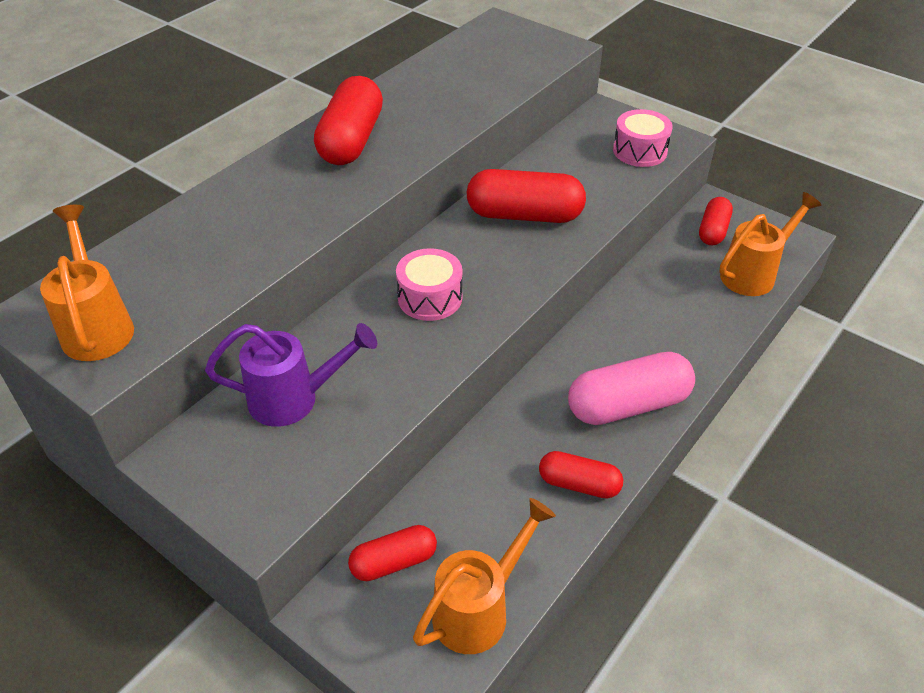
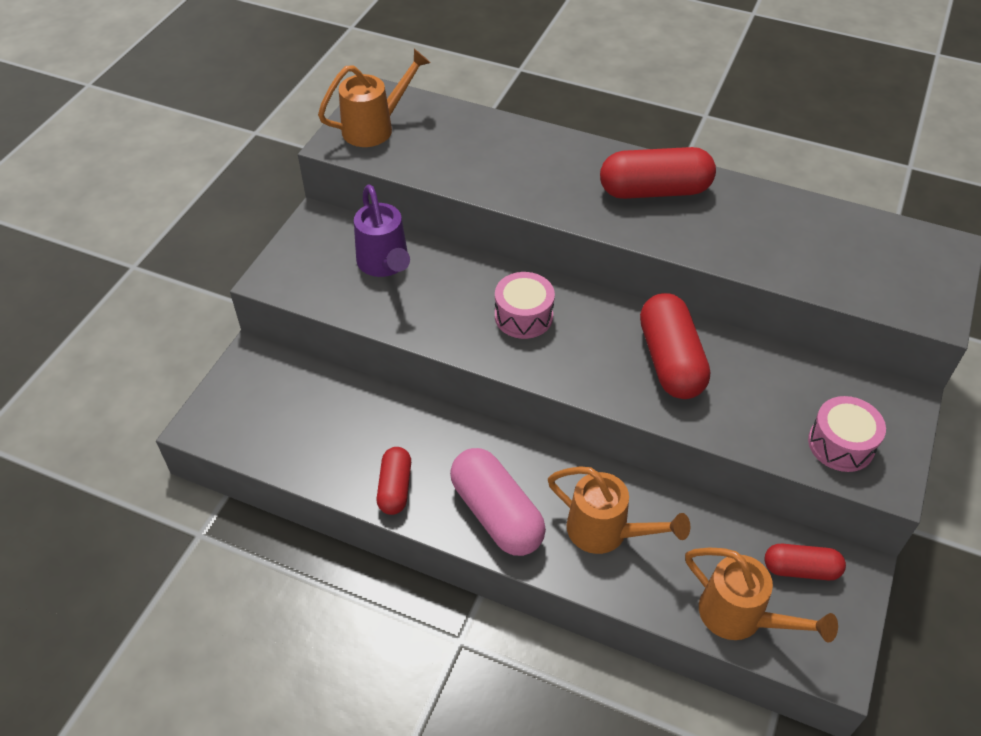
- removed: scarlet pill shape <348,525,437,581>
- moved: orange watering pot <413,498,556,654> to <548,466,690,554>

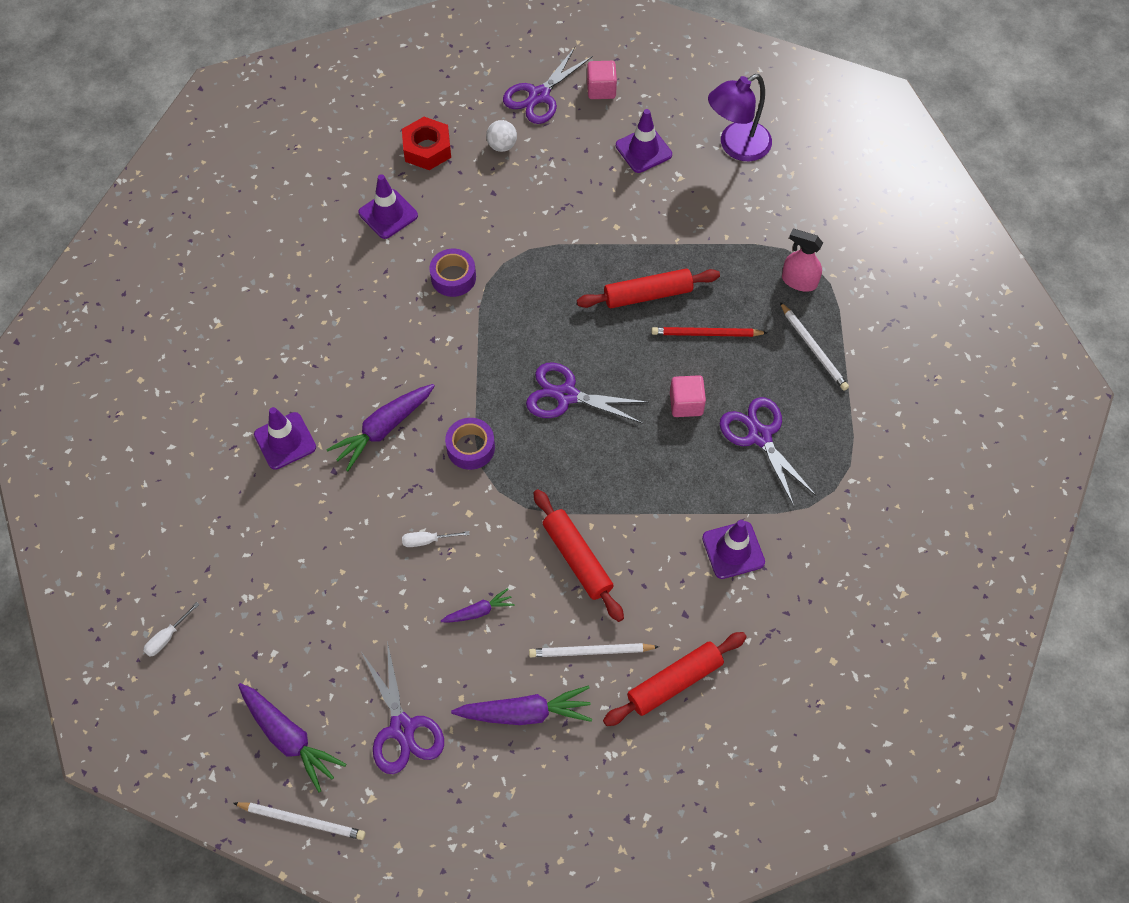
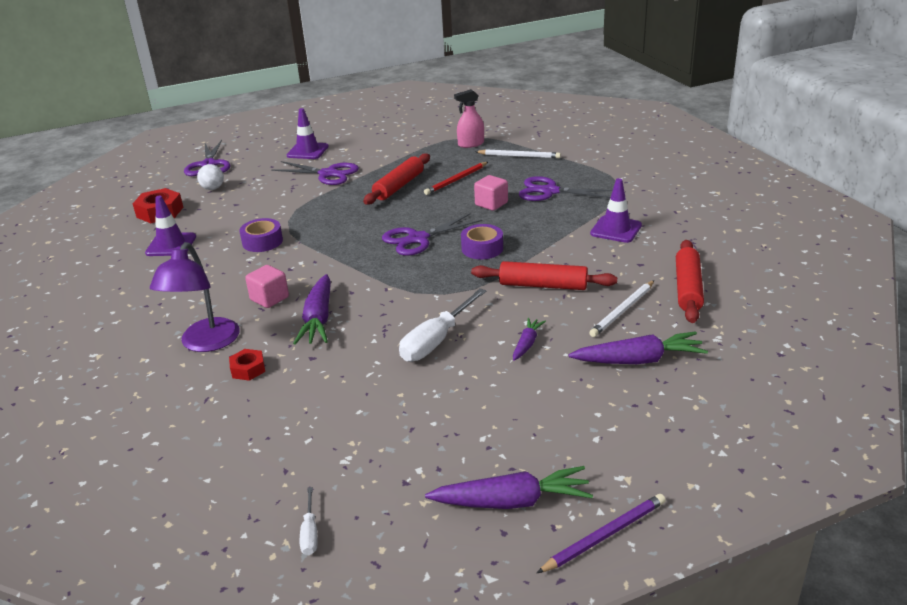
- moved: violet pair of scissors <361,641,444,774> to <271,161,359,185>
- moved: violet tape <445,418,495,470> to <461,224,503,259>
- moved: pink block <587,61,617,99> to <245,265,289,308>
- moved: violet reading lamp <708,74,772,161> to <150,242,240,352>
- replaced: violet traffic cone <254,407,316,470> to scarlet hexagon nut <229,349,265,381>
- recoloured: snow-white wooden pencil <233,802,365,840> to violet wooden pencil <537,494,666,573>
- turned: violet toy carrot <451,686,592,725> = <568,331,708,364> 45 degrees clockwise
- resized: snow-white screwdriver <402,531,470,547> = <399,288,486,362> x2.03

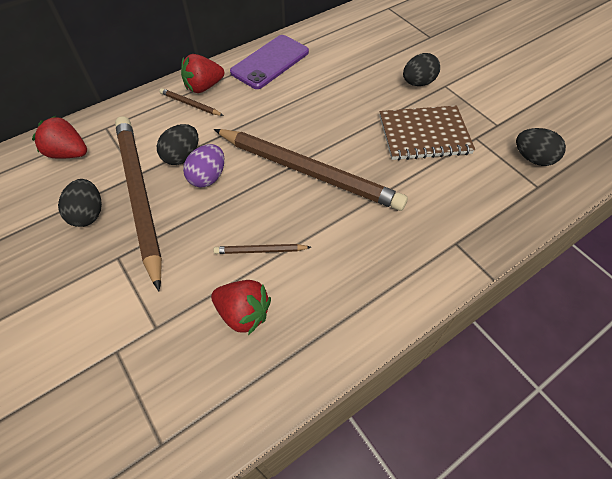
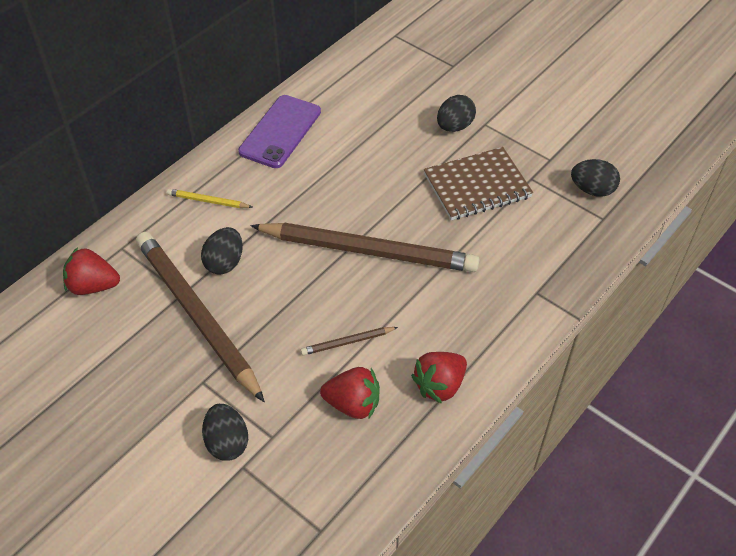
- removed: violet egg <183,144,224,187>
- moved: ebony egg <58,179,102,227> to <202,404,248,461>
- moved: scarlet toy strawberry <181,54,224,93> to <411,352,467,404>
- recoloured: dark brown wooden pencil <160,88,224,116> to golden wooden pencil <167,189,252,208>

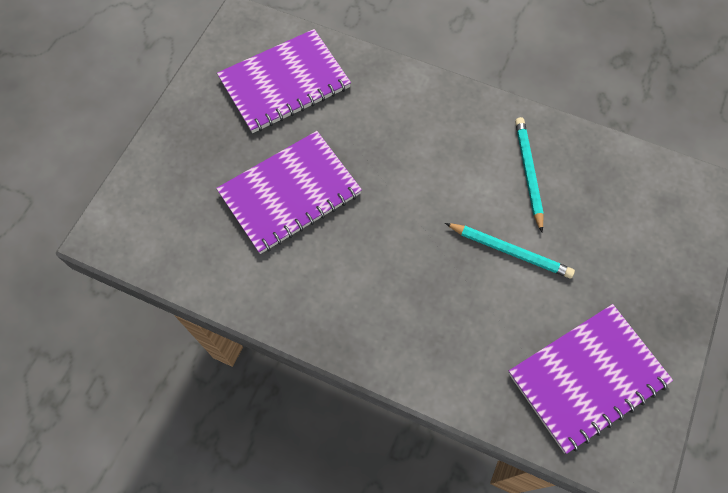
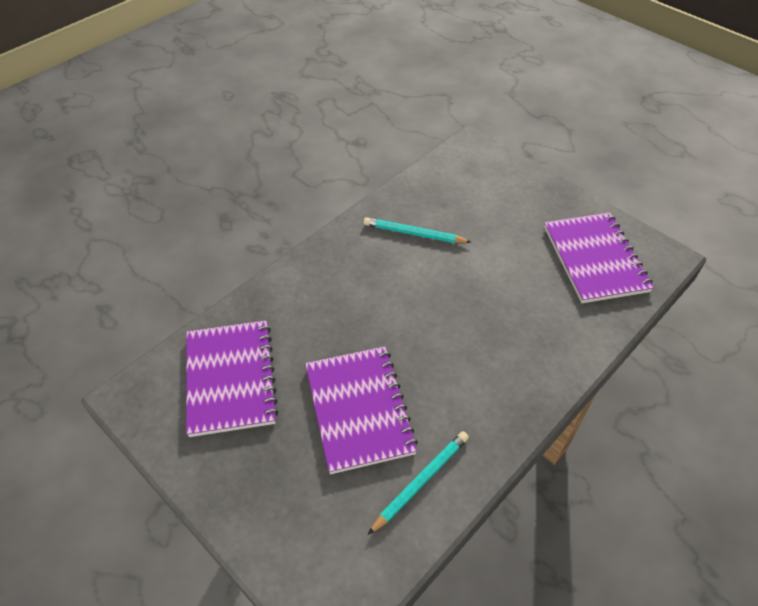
- moved: turquoise wooden pencil <445,223,575,278> to <368,431,469,535>

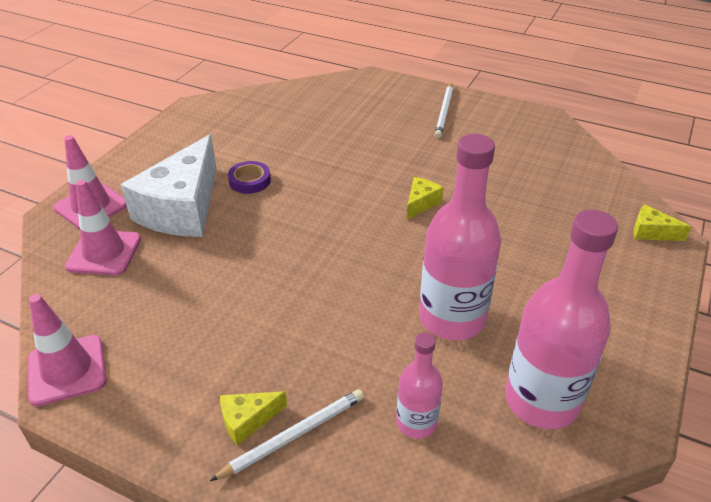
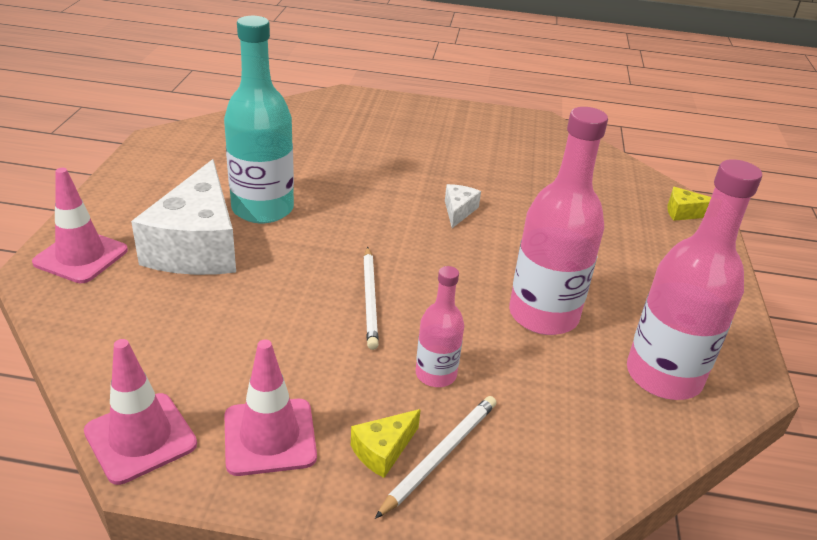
- moved: pink traffic cone <65,180,141,275> to <225,339,317,476>
- moved: pink drink bottle <396,332,443,439> to <416,266,464,387>
- moved: snow-white wooden pencil <435,83,453,138> to <363,247,379,350>
- replaced: violet tape <228,161,271,194> to turquoise drink bottle <224,16,294,223>
- recoloured: golden cheese wedge <407,177,443,219> to snow-white cheese wedge <445,184,481,228>

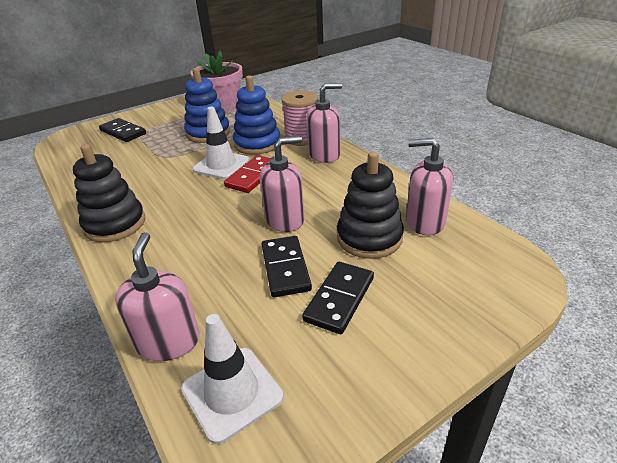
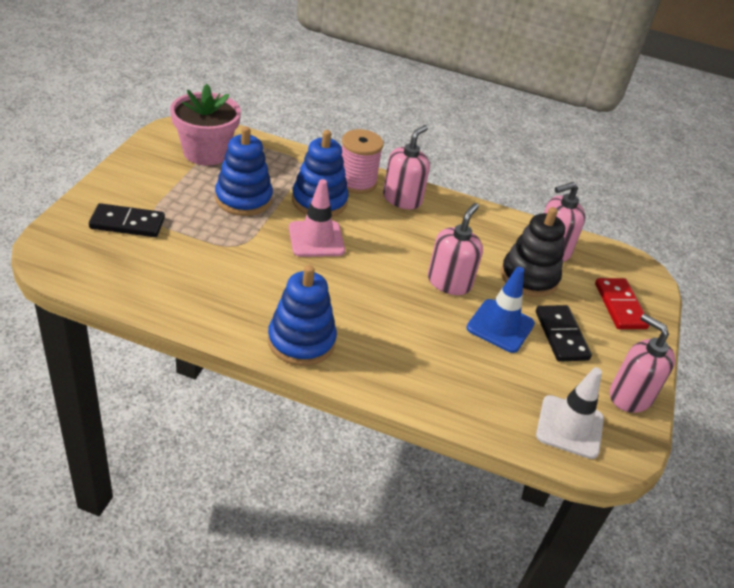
- moved: pink pump bottle <115,232,200,361> to <610,314,675,413>
- moved: scarlet domino tile <224,155,270,193> to <595,278,650,329>
- replaced: ebony domino tile <262,236,312,297> to blue traffic cone <466,267,535,353>
- recoloured: ebony stacking toy <73,144,145,243> to blue stacking toy <268,265,337,366>
- recoloured: snow-white traffic cone <193,107,250,179> to pink traffic cone <289,179,345,257>

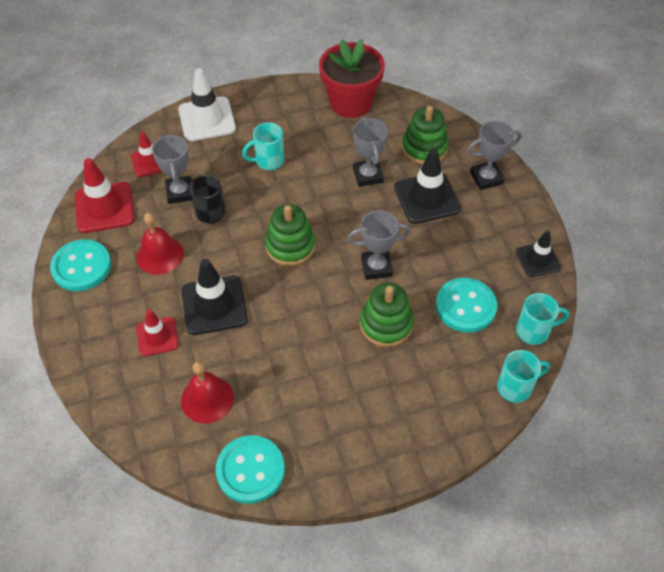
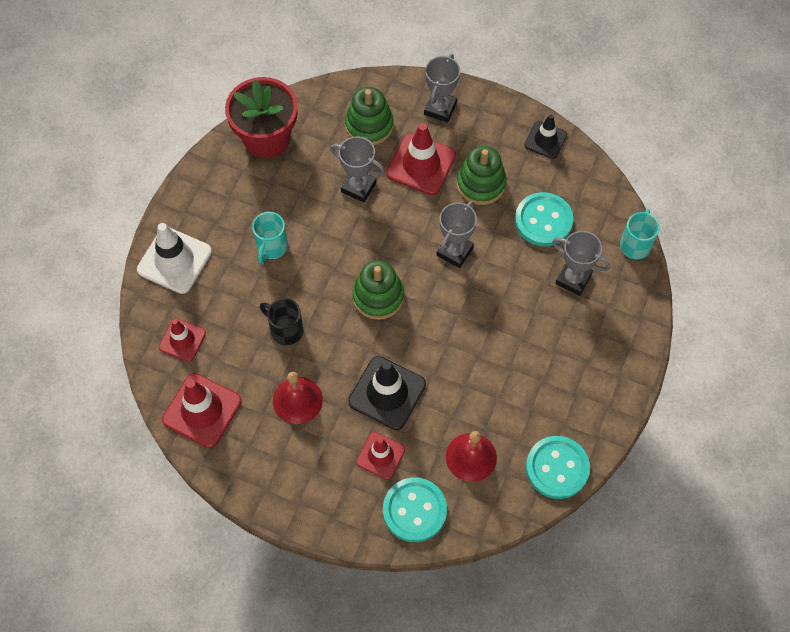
- removed: turquoise tea mug <516,293,569,345>
- moved: turquoise shirt button <50,239,111,291> to <383,478,447,542>
- moved: ash-grey award cup <152,134,192,204> to <552,231,610,296>
- moved: green stacking toy <360,283,413,347> to <457,146,507,205>
- recoloured: ebony traffic cone <394,149,461,224> to scarlet traffic cone <386,123,456,195>

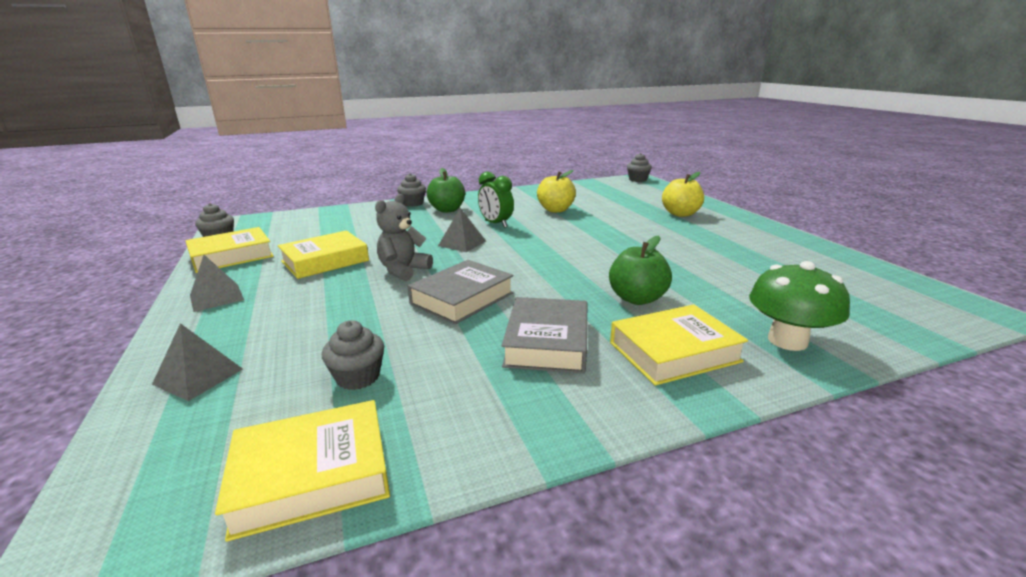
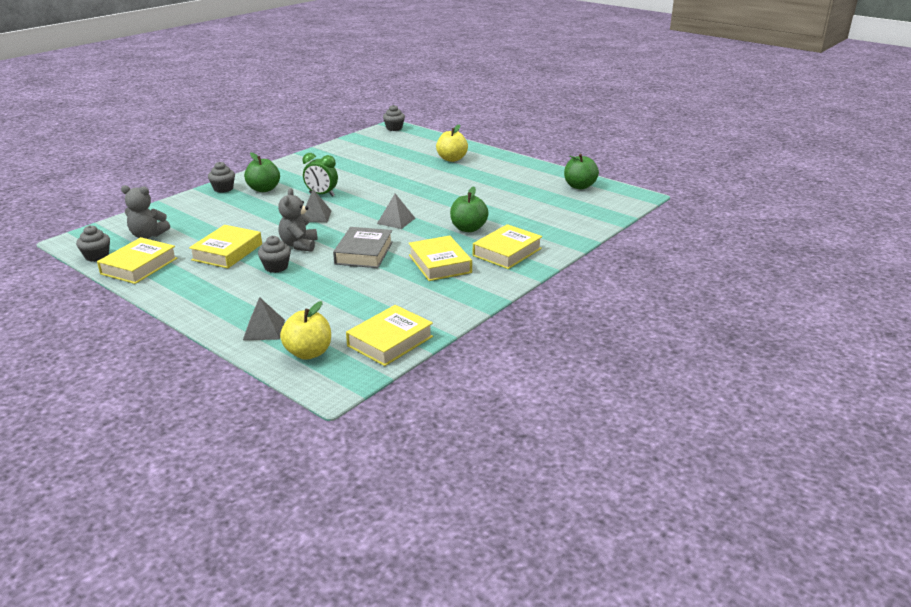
- removed: green mushroom <749,261,850,351>
- added: ash-grey teddy <121,185,170,239>
- added: green apple <564,154,599,189>
- moved: ash-grey solid pyramid <190,255,244,312> to <377,193,415,229>
- moved: ash-grey fairy cake <322,320,384,390> to <258,236,291,273>
- moved: golden apple <537,170,576,213> to <280,301,331,360>
- recoloured: ash-grey hardcover <502,297,587,373> to golden hardcover <409,235,472,281>

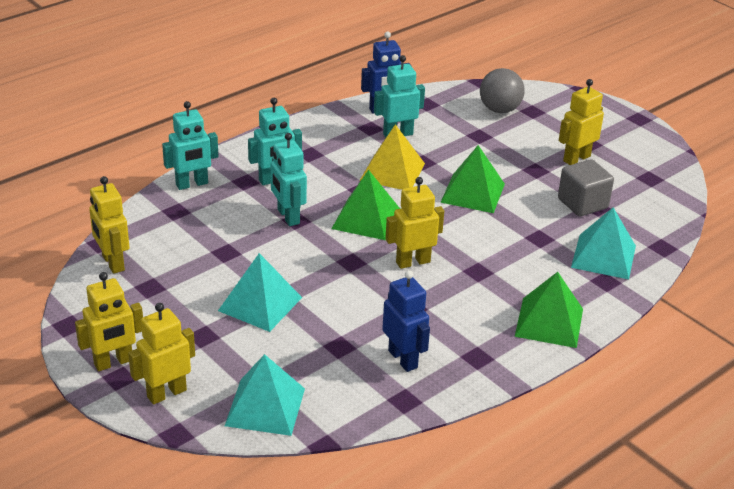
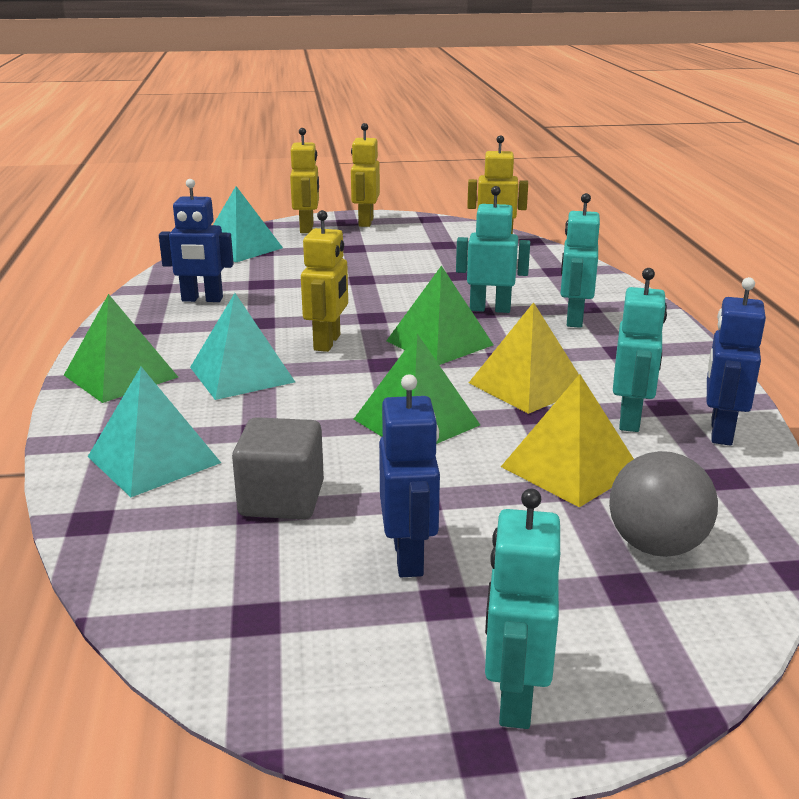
- added: golden solid pyramid <501,374,634,507>
- moved: turquoise robot <162,101,218,190> to <485,489,560,729>
- moved: turquoise solid pyramid <218,253,302,332> to <190,293,295,400>
- recoloured: golden robot <559,79,604,165> to blue robot <379,374,440,577>

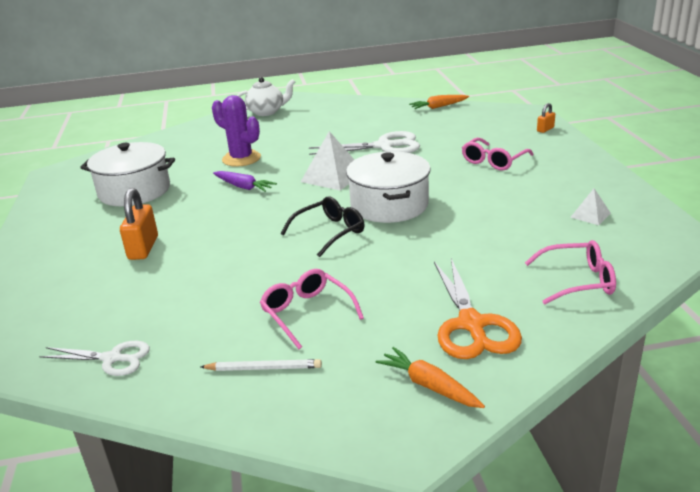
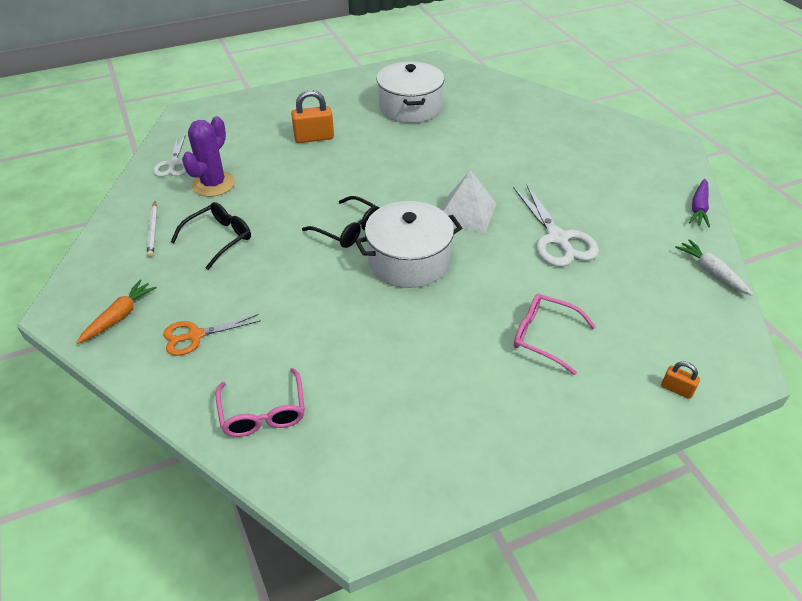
- removed: snow-white china teapot <236,77,295,116>
- removed: snow-white solid pyramid <570,188,611,225>
- moved: violet saguaro cactus <212,95,261,167> to <182,116,235,197>
- moved: violet toy carrot <213,171,277,192> to <689,179,710,228>
- recoloured: pink glasses <260,269,364,349> to ebony glasses <171,202,251,270>
- recoloured: orange toy carrot <409,95,469,109> to snow-white toy carrot <675,239,753,296>
- resized: orange pair of scissors <434,258,522,359> = <163,314,261,356> x0.63

